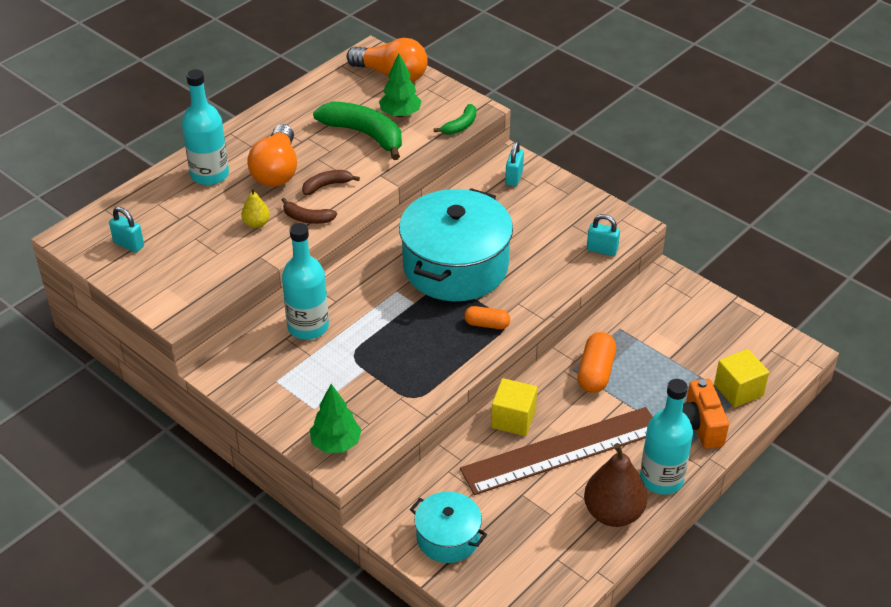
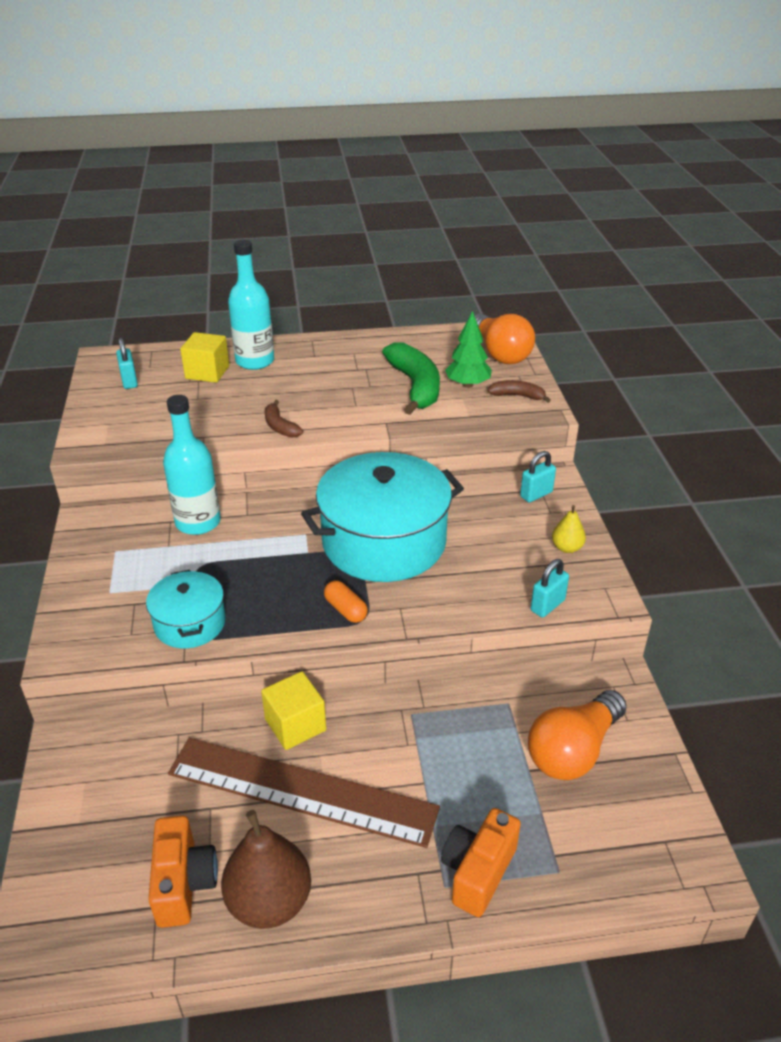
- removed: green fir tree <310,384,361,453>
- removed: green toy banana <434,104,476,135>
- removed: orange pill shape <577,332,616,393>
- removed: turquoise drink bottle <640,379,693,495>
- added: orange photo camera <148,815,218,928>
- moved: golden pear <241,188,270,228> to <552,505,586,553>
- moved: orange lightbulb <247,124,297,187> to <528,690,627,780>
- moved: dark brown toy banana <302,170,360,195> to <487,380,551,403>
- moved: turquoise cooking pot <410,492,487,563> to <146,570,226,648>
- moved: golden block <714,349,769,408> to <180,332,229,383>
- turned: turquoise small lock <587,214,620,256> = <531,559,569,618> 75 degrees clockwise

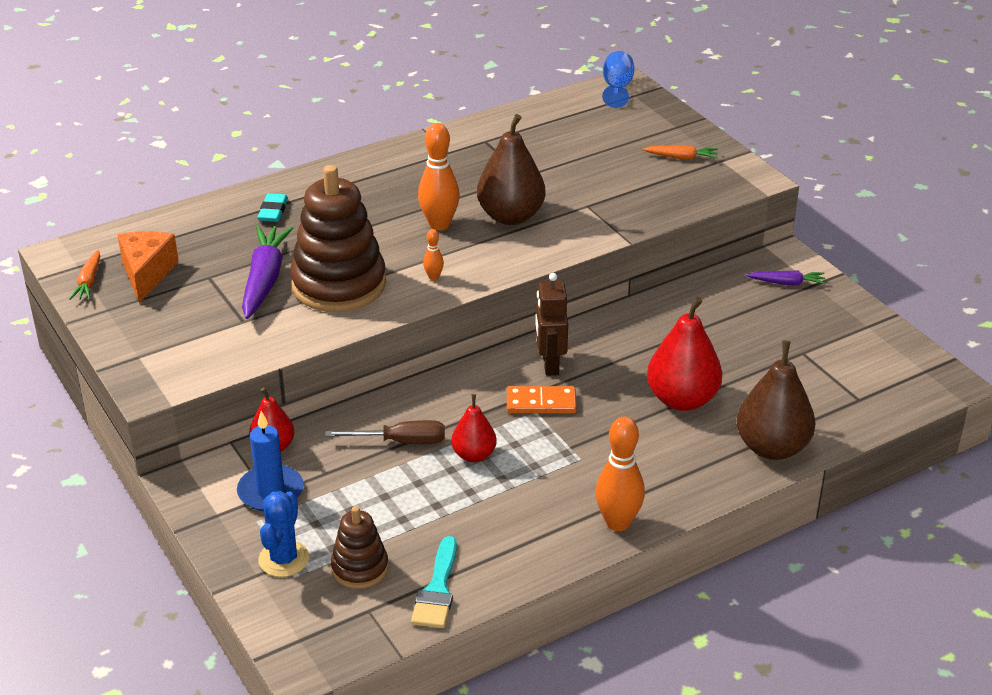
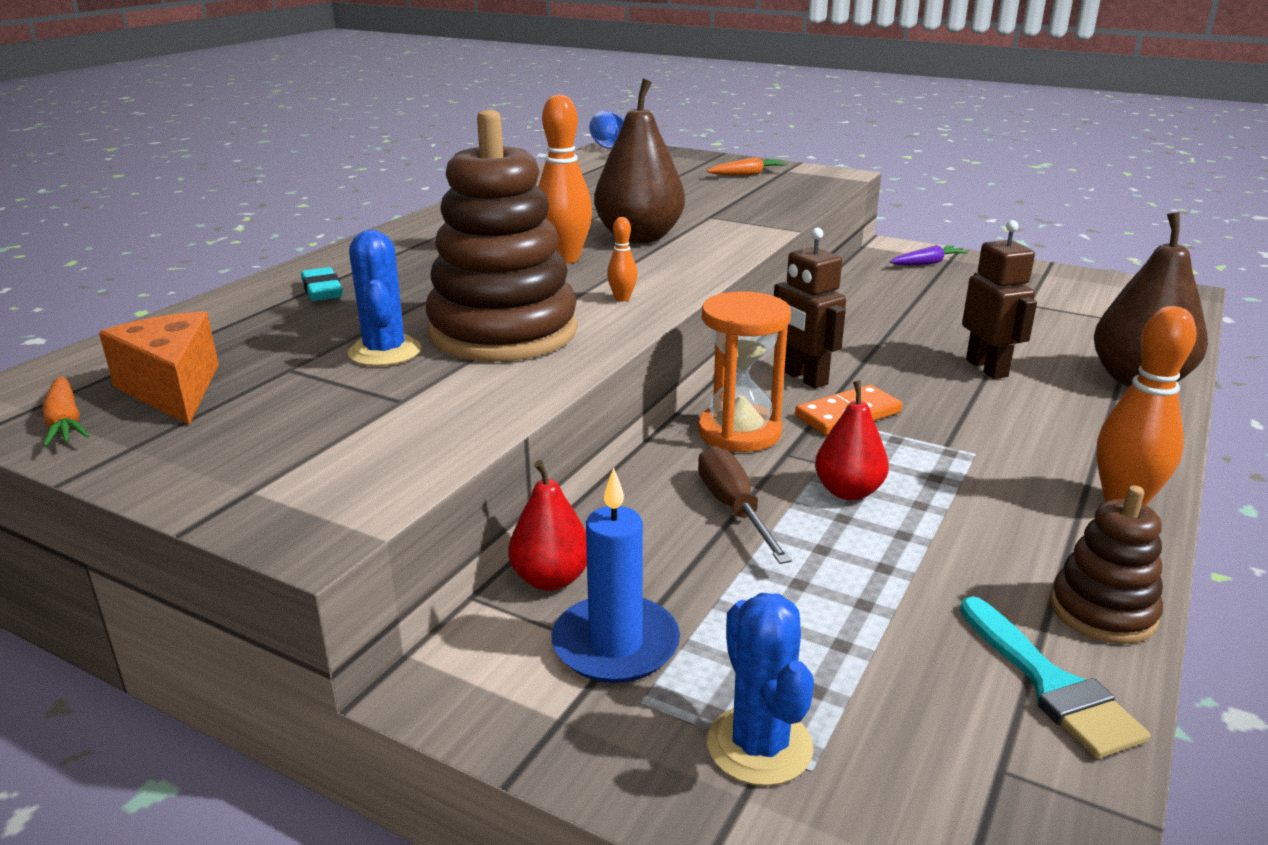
- added: orange hourglass <698,291,791,452>
- moved: dark brown stacking toy <331,506,389,589> to <1050,485,1163,644>
- replaced: violet toy carrot <242,226,293,319> to blue saguaro cactus <348,230,421,366>
- replaced: scarlet pear <647,297,722,411> to dark brown robot <962,220,1037,379>
- turned: dark brown screwdriver <325,420,445,444> = <698,446,792,564> 75 degrees counterclockwise

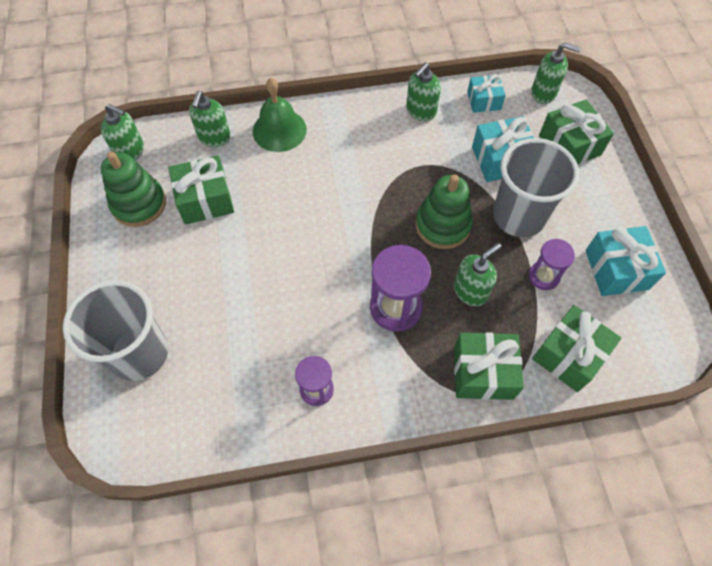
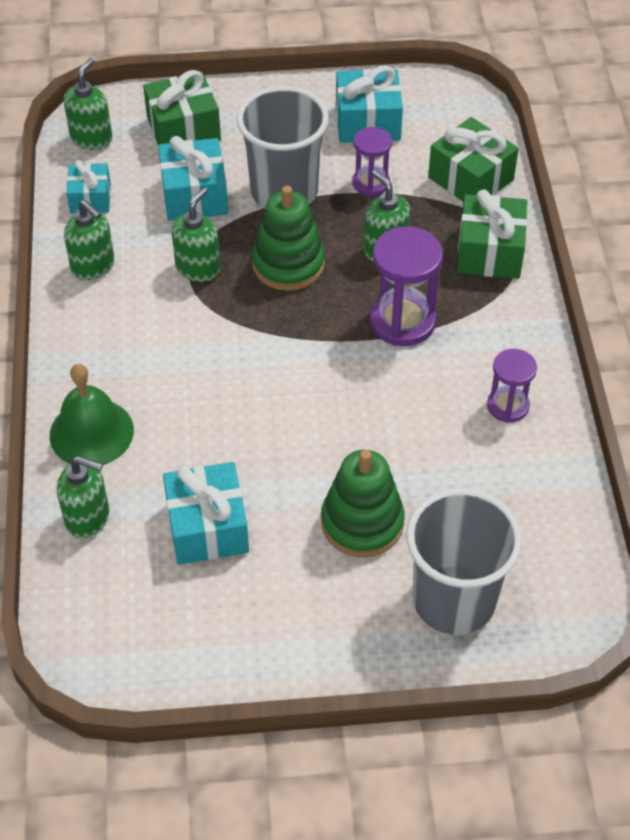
- moved: green pump bottle <101,104,144,160> to <171,187,220,282>
- moved: green stacking toy <101,152,166,227> to <321,450,405,557>
- recoloured: green present <168,155,234,225> to turquoise present <163,462,249,565>

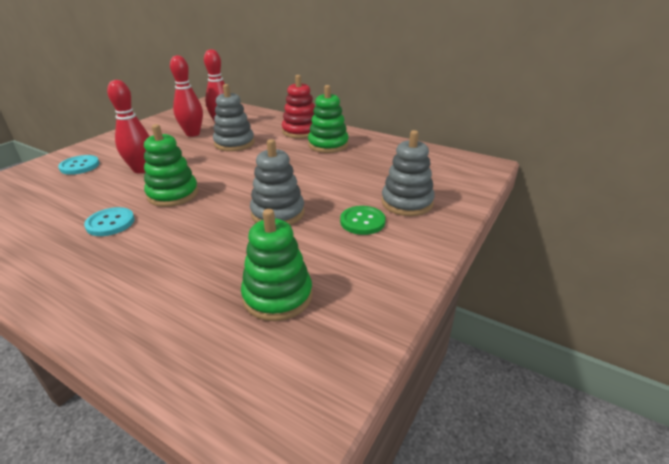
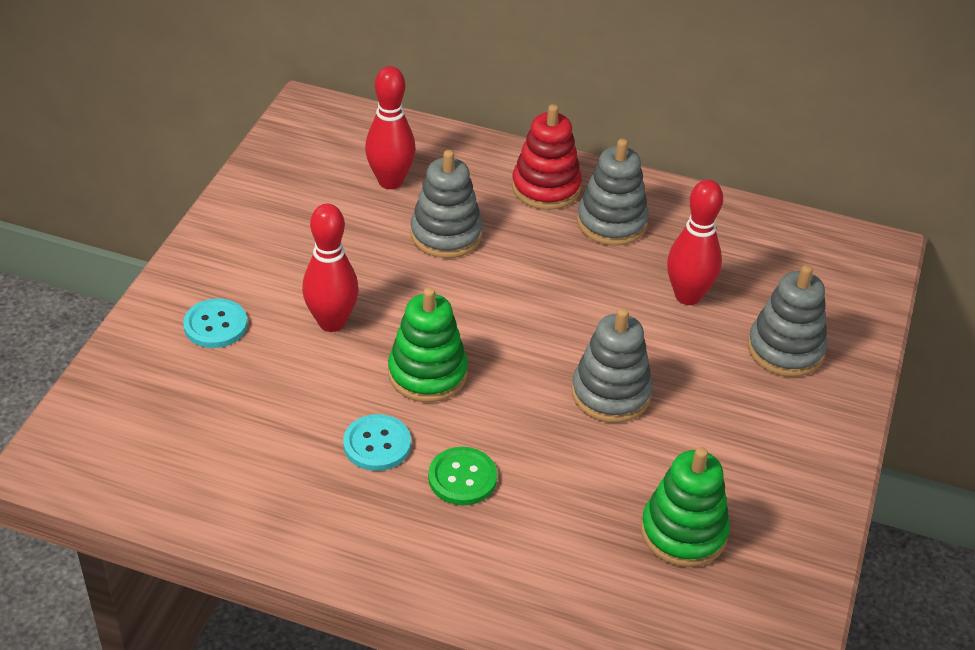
- moved: scarlet bowling pin <170,55,203,137> to <667,180,723,305>
- moved: green shirt button <340,206,385,235> to <428,447,497,505>
- recoloured: green stacking toy <308,85,349,153> to ash-grey stacking toy <577,139,649,246>

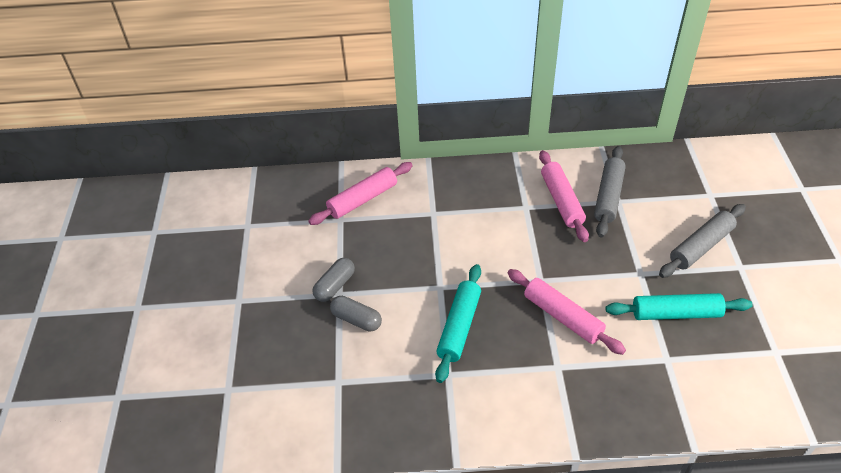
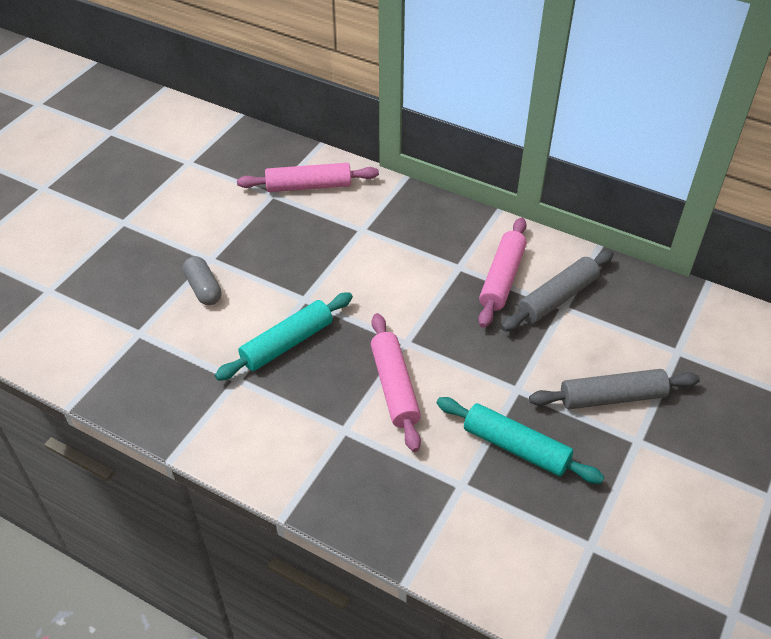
- removed: ash-grey pill shape <313,258,355,302>

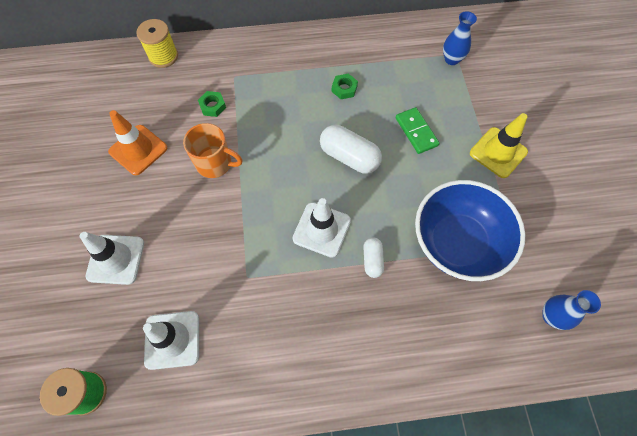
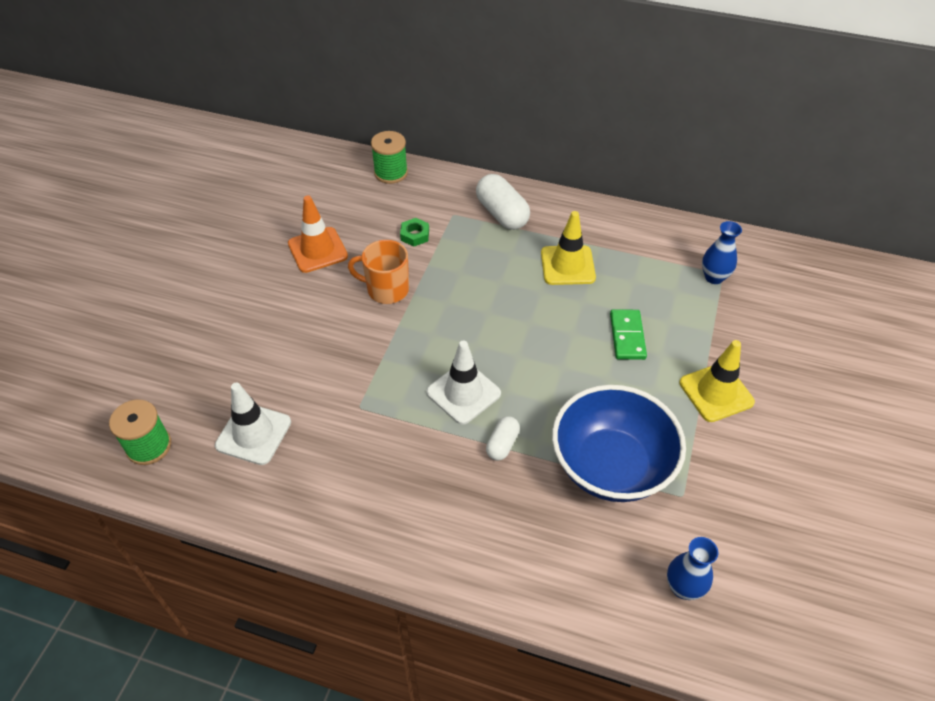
- removed: snow-white traffic cone <80,232,144,285>
- moved: snow-white pill shape <320,125,382,174> to <476,174,530,230>
- replaced: green hexagon nut <332,73,358,99> to golden traffic cone <541,211,596,285>
- recoloured: golden reel of thread <136,19,178,68> to green reel of thread <371,131,408,184>
- turned: orange tea mug <183,123,243,178> = <348,240,409,304> 150 degrees clockwise

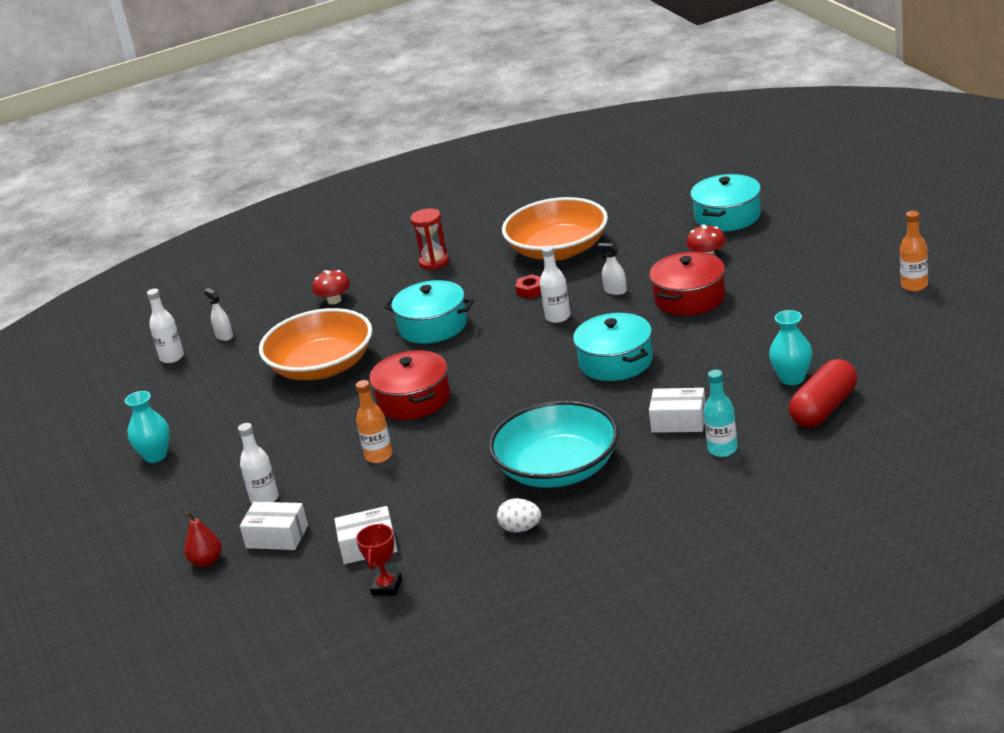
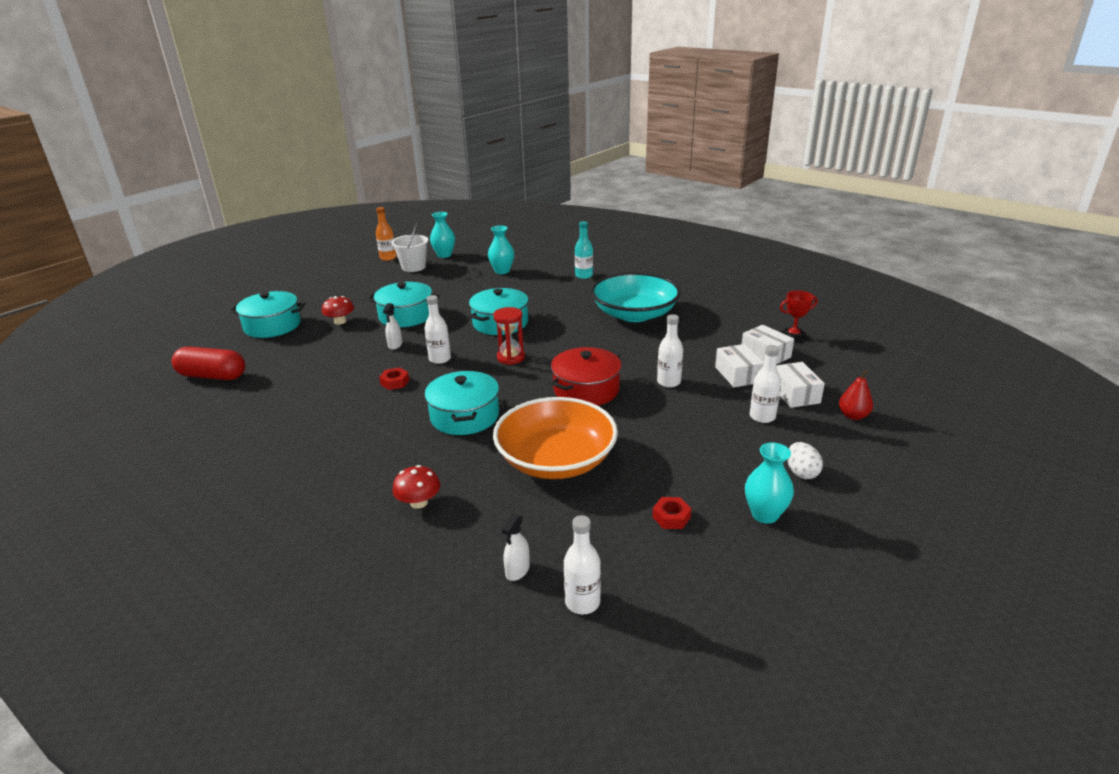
- removed: orange bowl <502,197,608,261>
- added: snow-white sand bucket <392,223,428,272>
- added: turquoise flower vase <430,212,455,258>
- added: scarlet hexagon nut <653,497,691,529>
- moved: scarlet hourglass <410,208,449,270> to <493,307,525,365>
- moved: snow-white egg <497,498,541,532> to <787,442,823,479>
- moved: snow-white parcel <649,388,706,433> to <715,344,764,387>
- moved: scarlet pill shape <789,359,857,427> to <172,347,245,380>
- recoloured: orange drink bottle <356,380,393,463> to snow-white drink bottle <657,314,683,388>
- recoloured: scarlet cooking pot <649,252,725,316> to turquoise cooking pot <367,282,440,327>

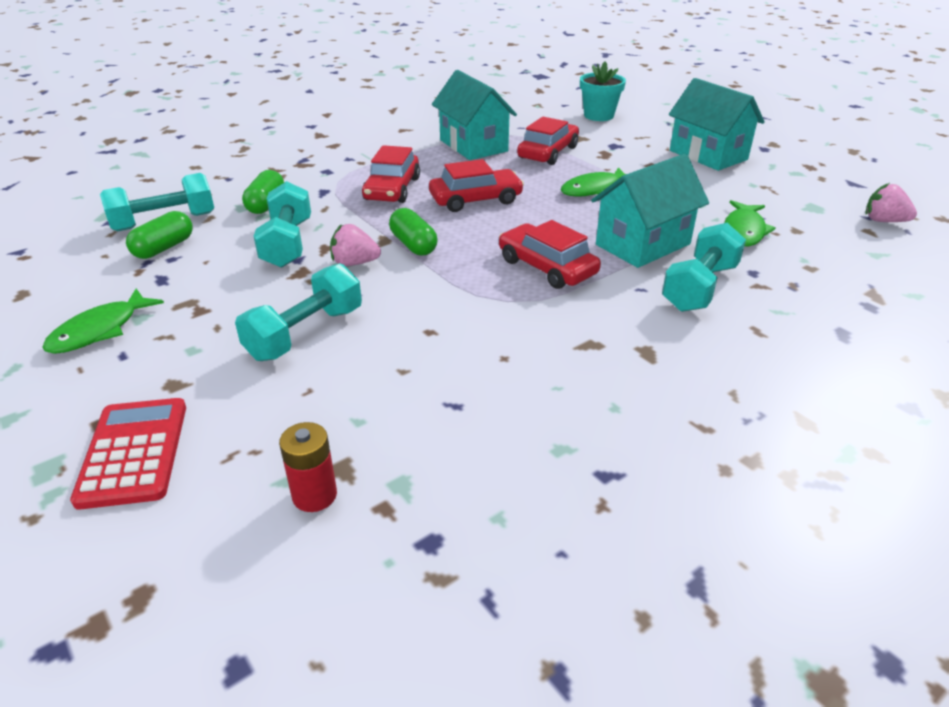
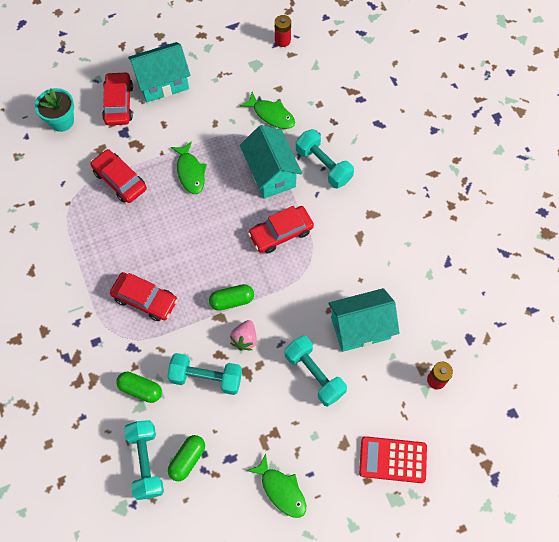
- moved: scarlet car <429,159,524,212> to <102,72,133,125>
- moved: turquoise cottage <432,70,517,160> to <328,288,400,352>
- replaced: pink toy strawberry <865,183,917,222> to scarlet AA battery <275,15,291,47>
- turned: green pill shape <126,211,193,259> = <168,435,205,481> 75 degrees clockwise

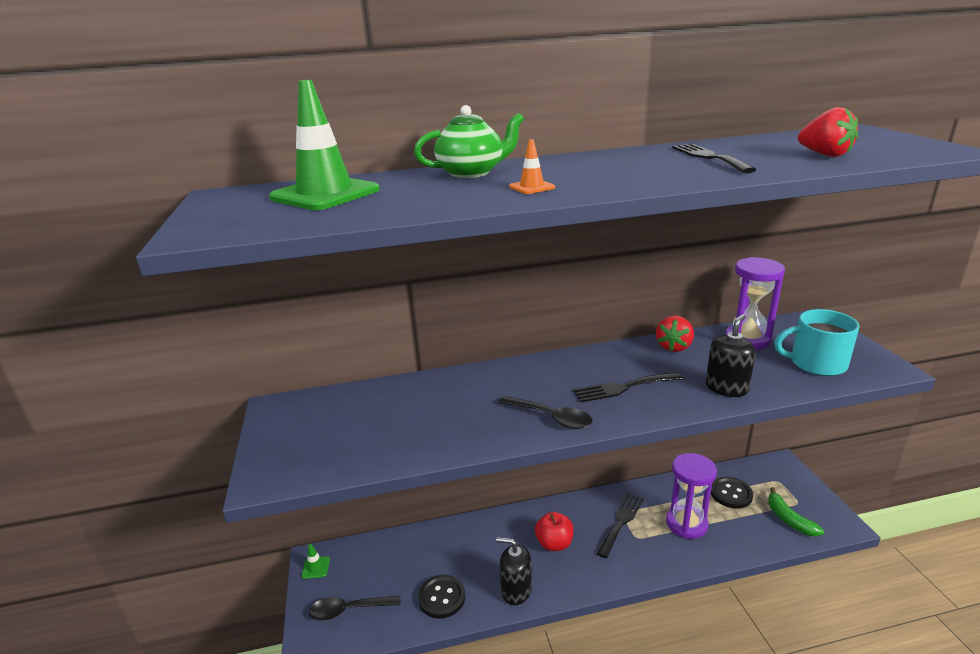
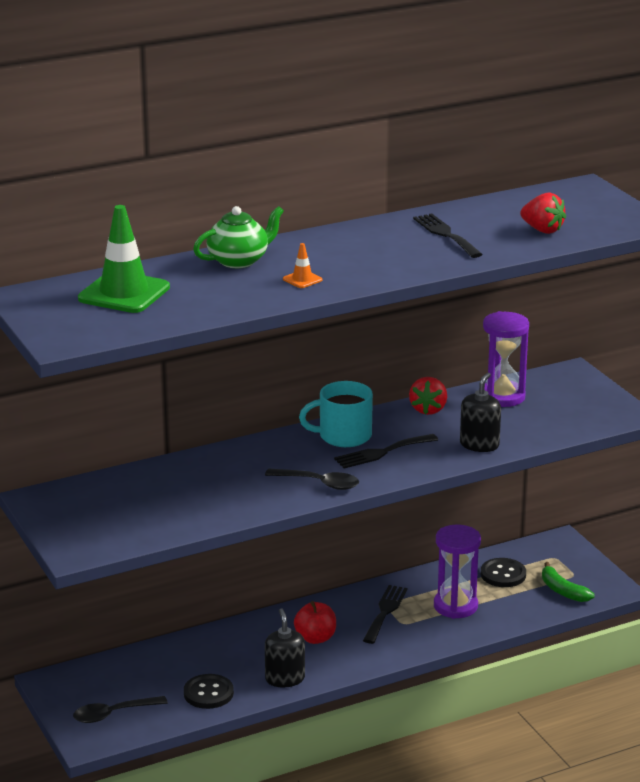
- removed: green traffic cone <301,544,330,579>
- moved: turquoise tea mug <774,309,860,376> to <299,381,373,447>
- turned: ebony pump bottle <496,537,532,605> = <265,608,305,687> 75 degrees clockwise

